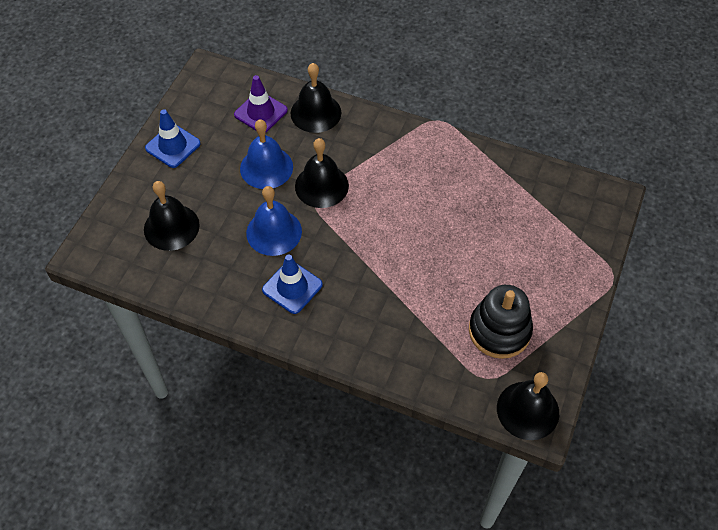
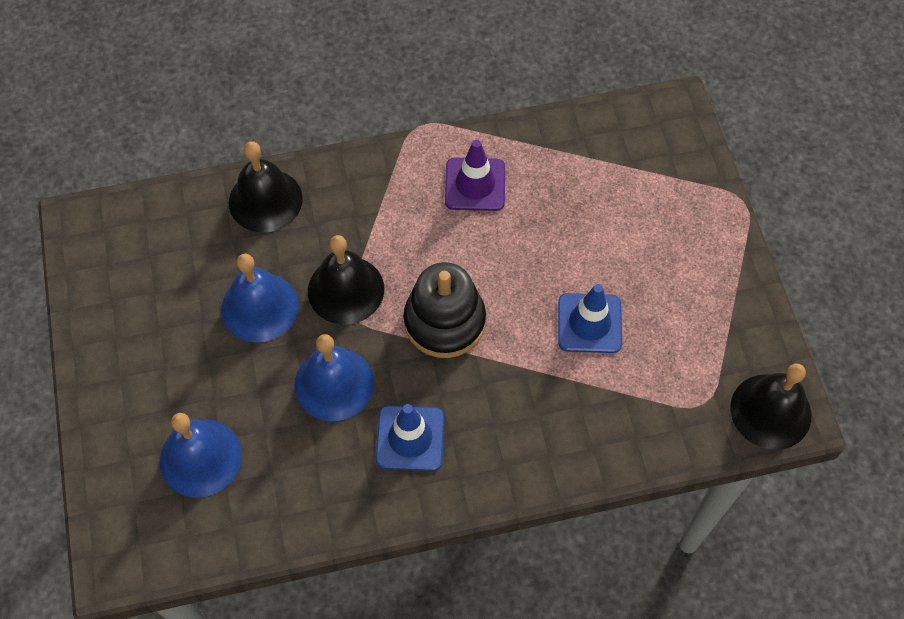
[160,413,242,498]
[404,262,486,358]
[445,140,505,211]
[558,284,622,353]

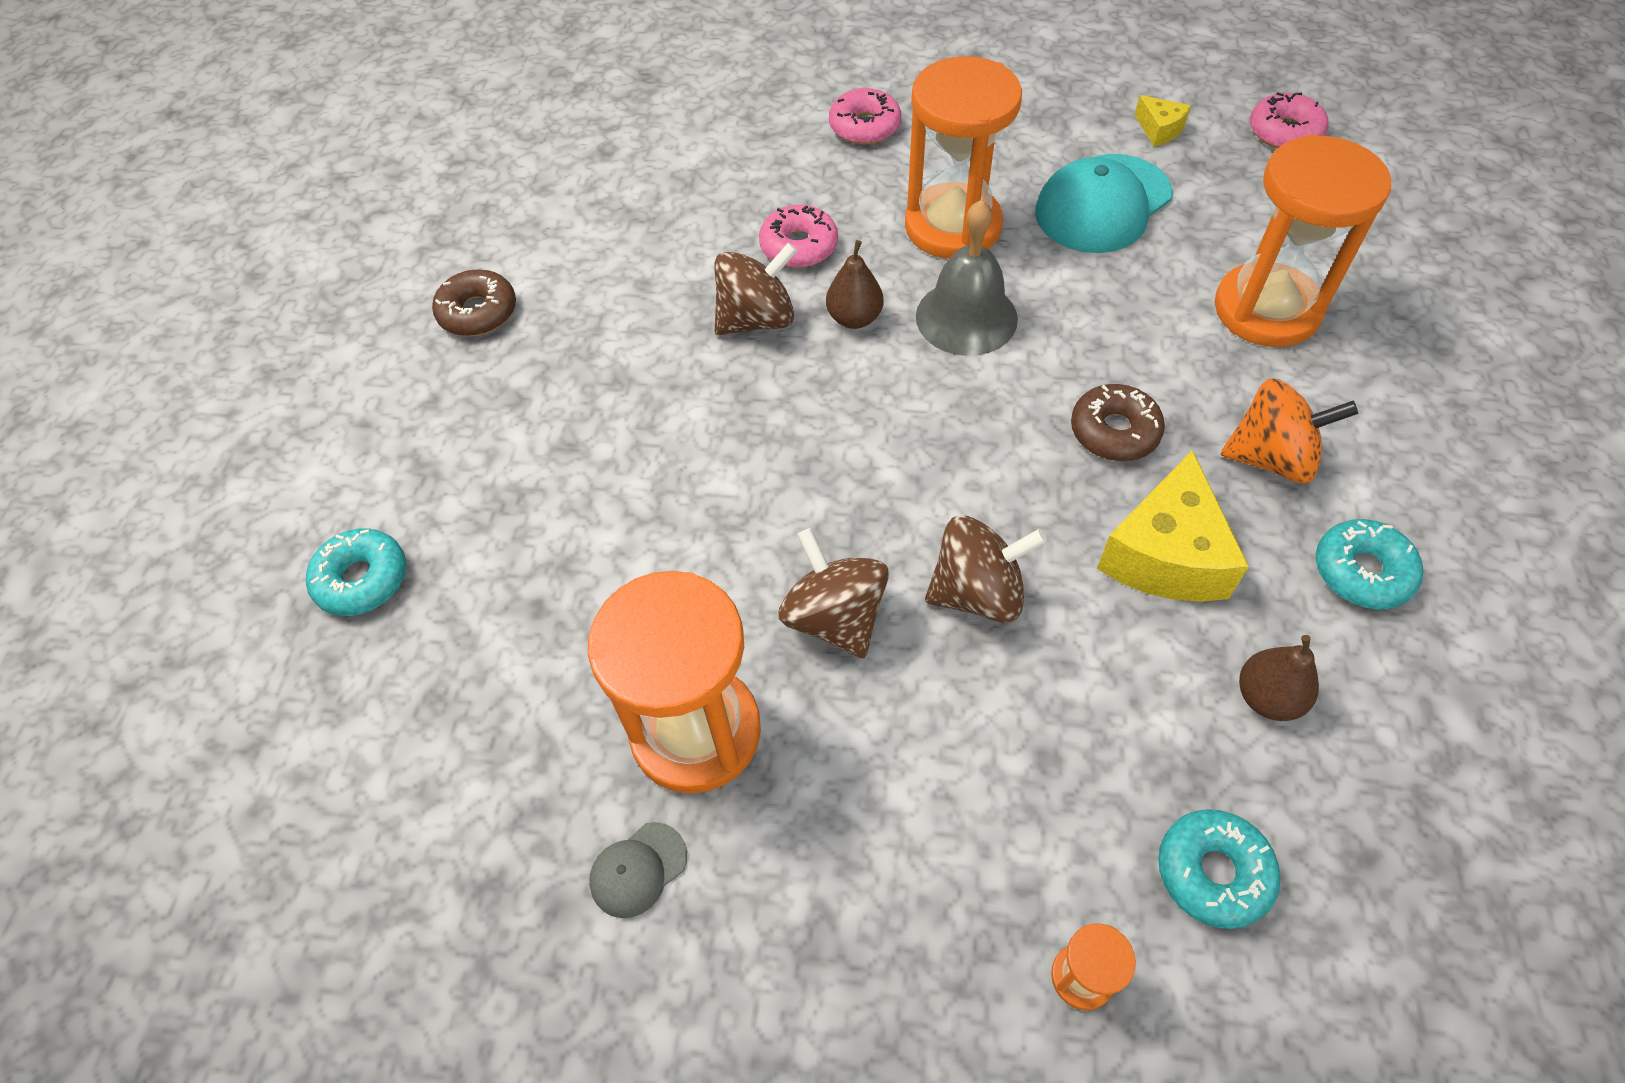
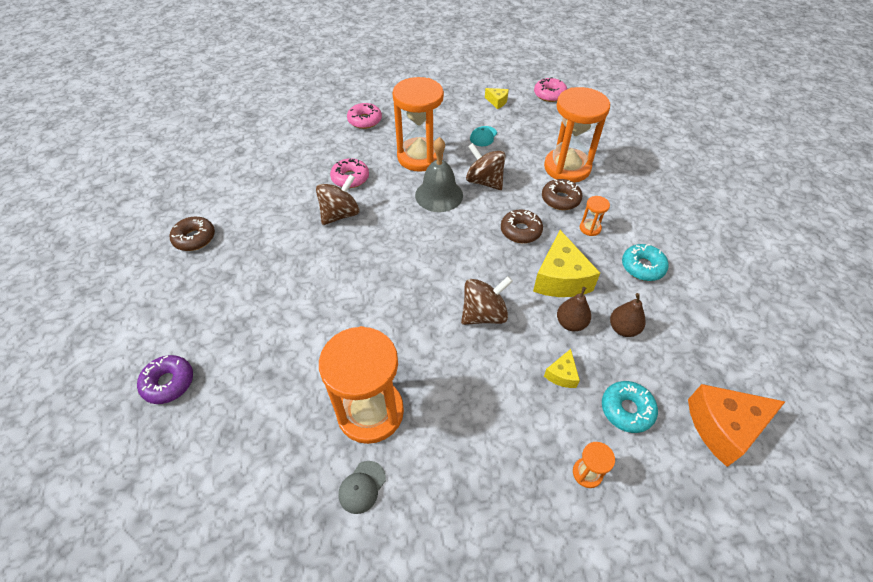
[137,355,193,404]
[466,143,506,190]
[470,126,497,146]
[542,179,582,210]
[544,349,580,388]
[557,287,591,331]
[580,196,610,236]
[688,384,785,467]

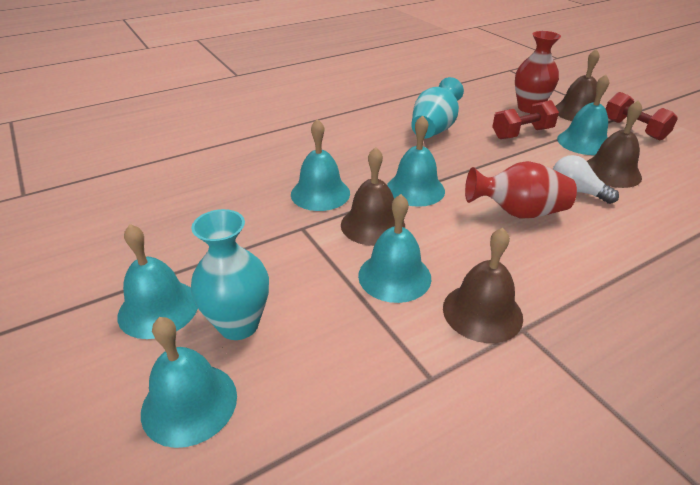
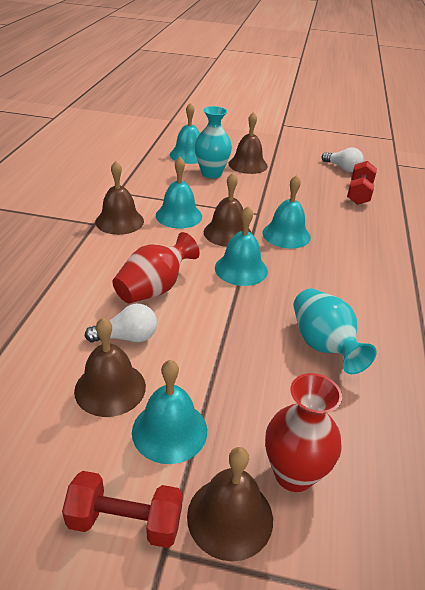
[228,112,268,174]
[322,147,364,172]
[347,161,377,205]

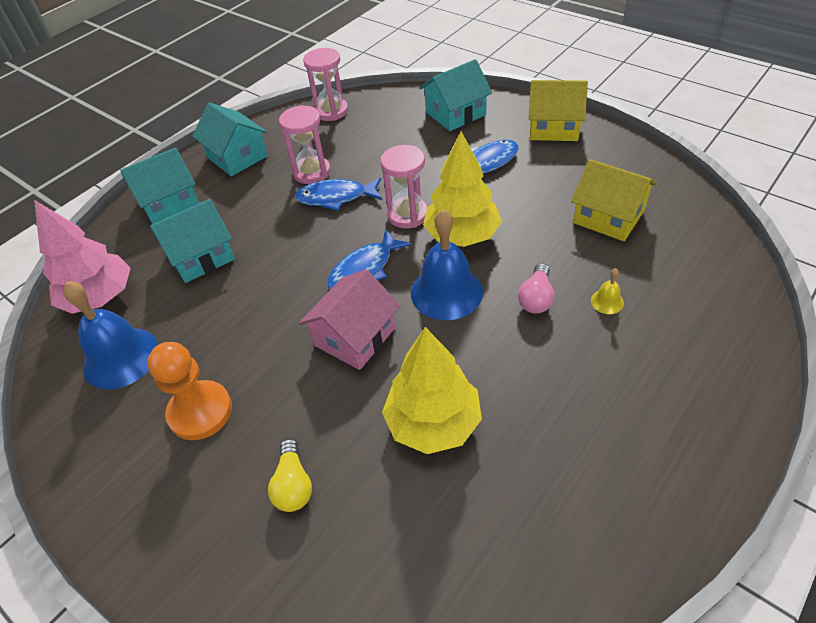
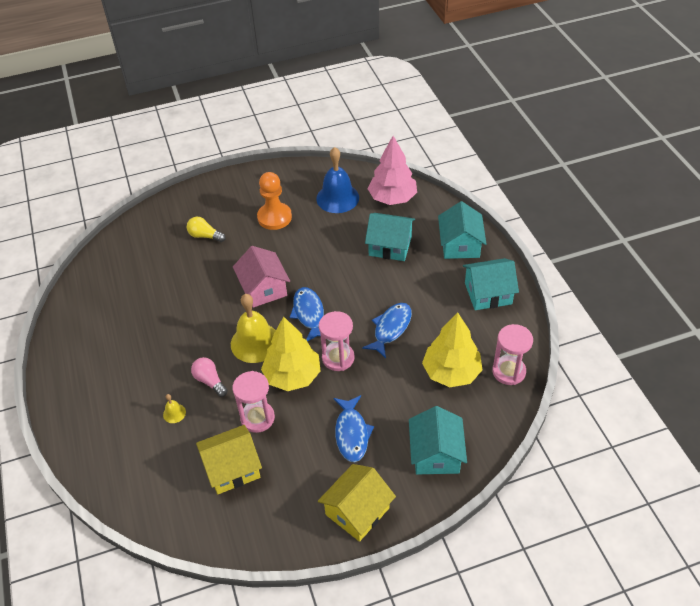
[231,294,276,363]
[233,371,275,433]
[365,213,415,261]
[422,312,482,387]

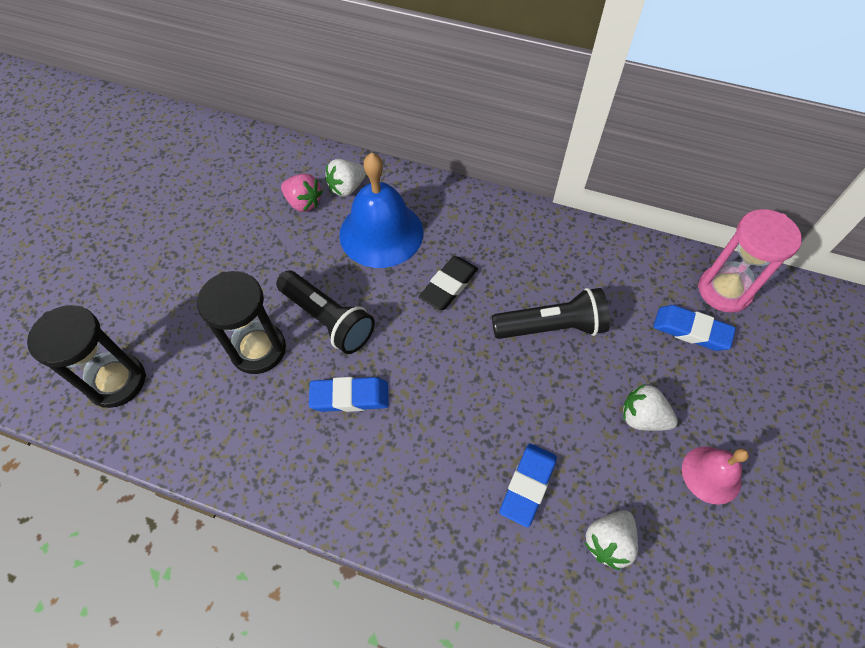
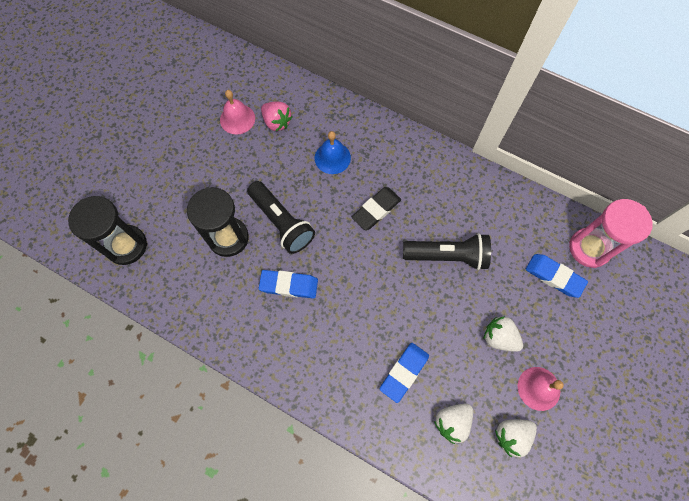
[220,90,255,135]
[315,131,351,174]
[495,419,537,457]

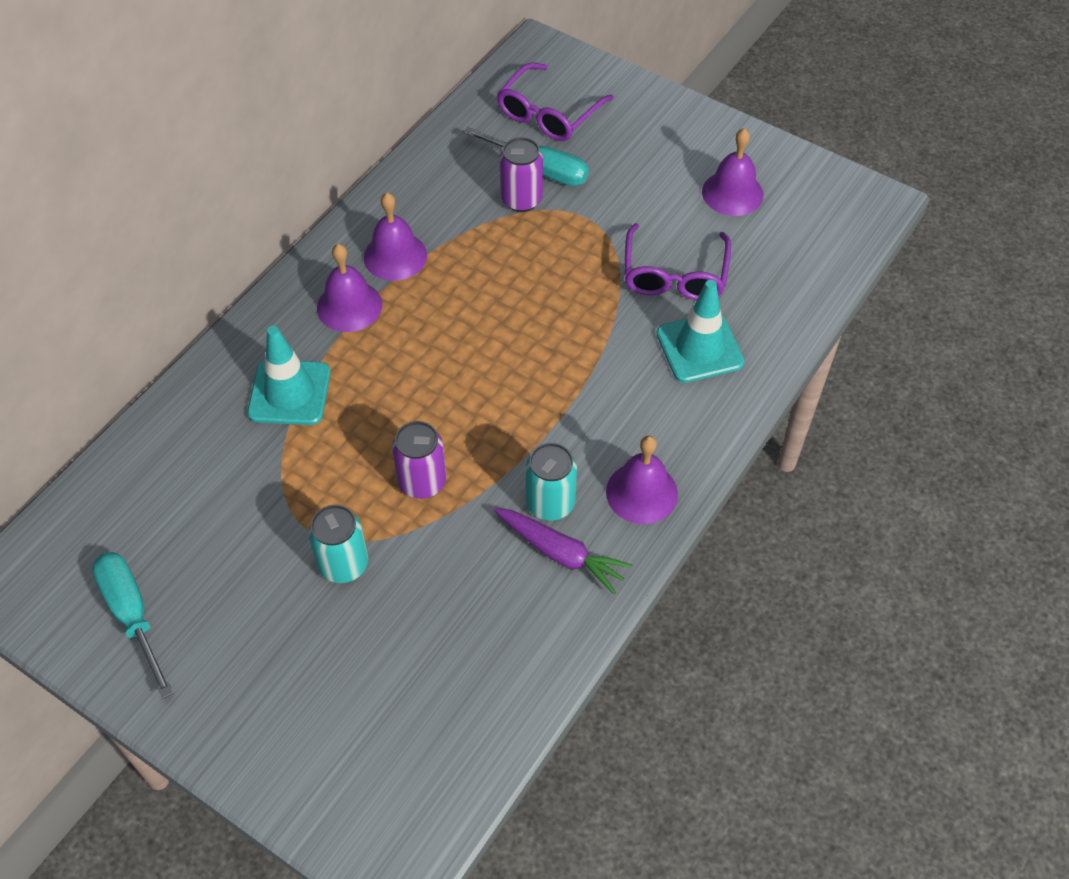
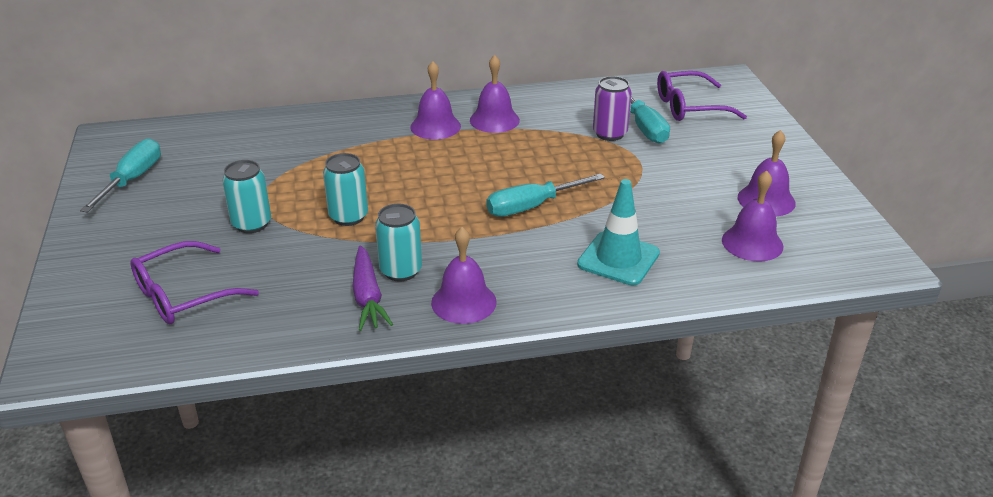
[130,241,259,324]
[323,153,368,226]
[486,173,605,217]
[722,170,784,262]
[247,326,331,425] (first image)

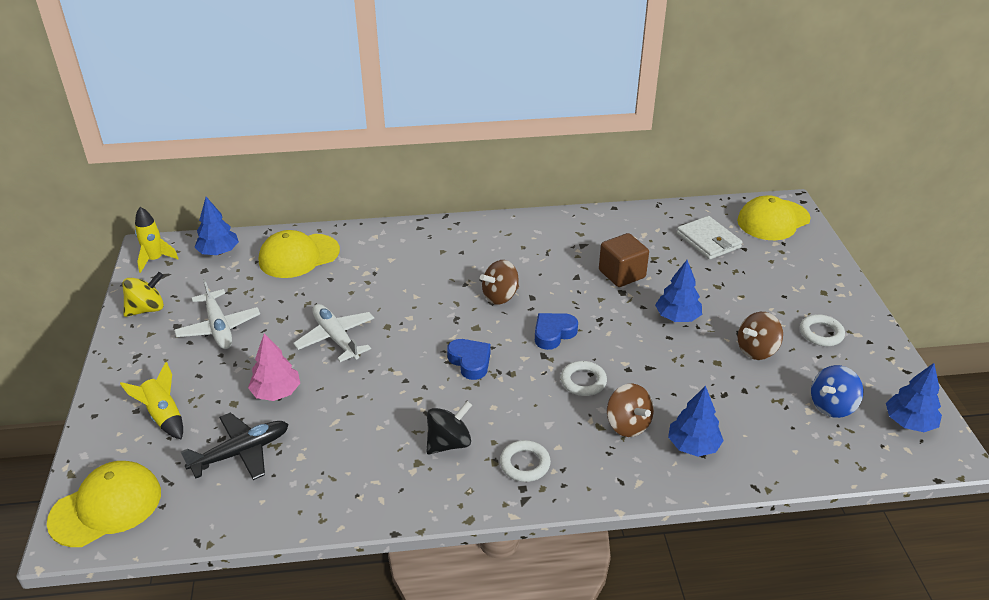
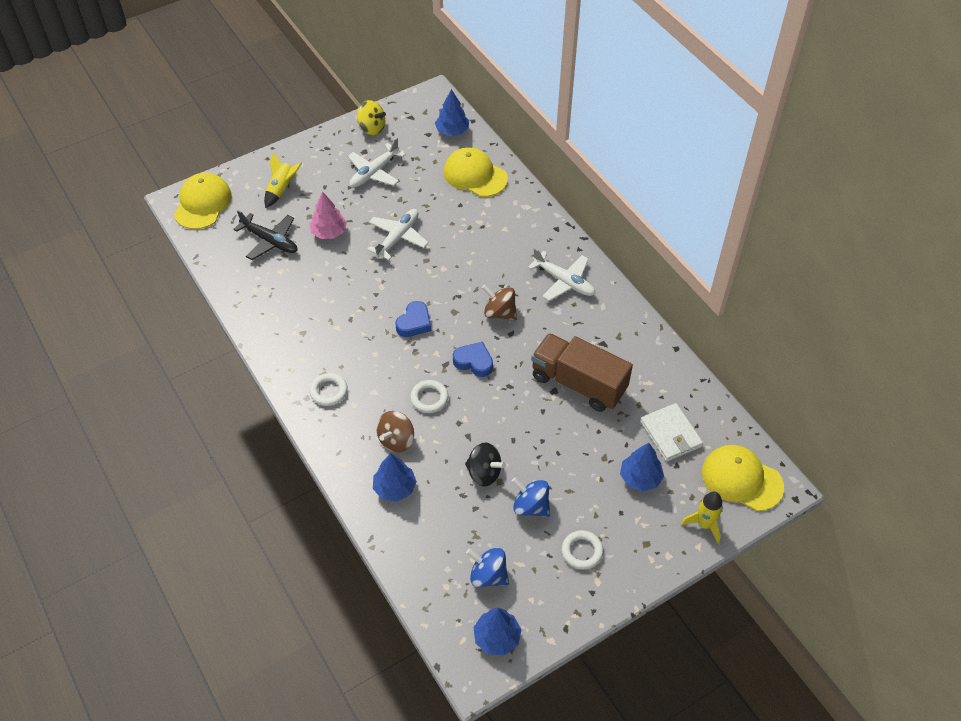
[174,173,232,229]
[465,443,506,487]
[512,477,550,517]
[528,248,595,301]
[531,333,633,412]
[620,443,664,492]
[640,403,703,462]
[681,492,723,543]

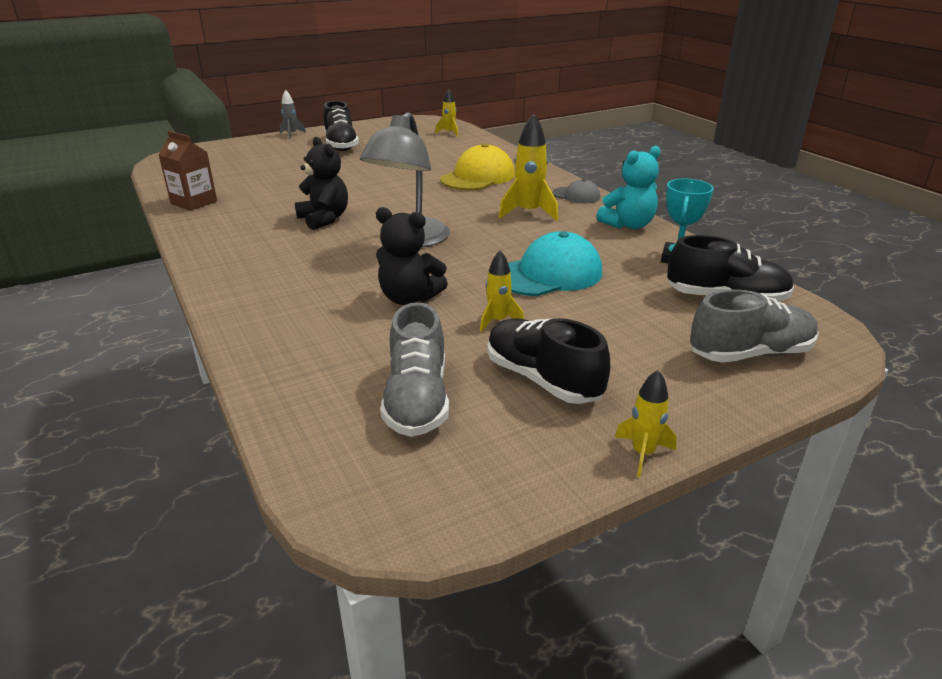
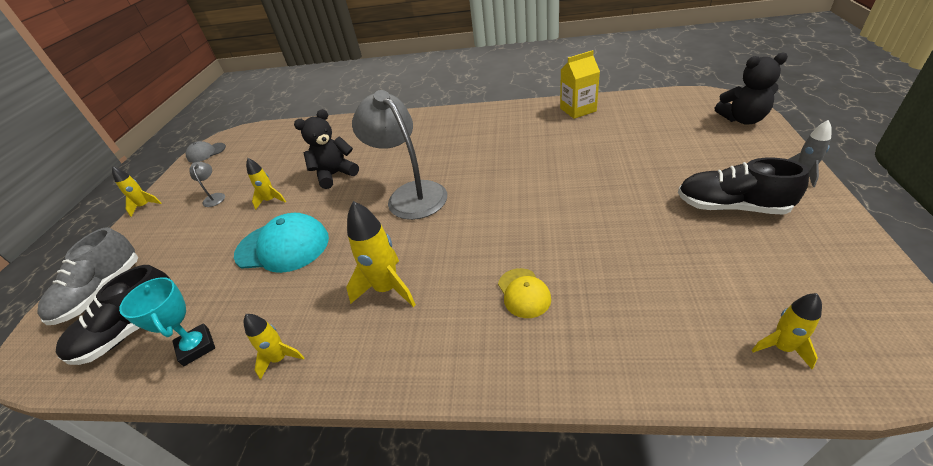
[186,141,226,163]
[189,162,225,207]
[234,213,329,273]
[244,314,305,380]
[498,268,551,318]
[560,50,600,119]
[715,52,788,125]
[380,302,449,437] (first image)

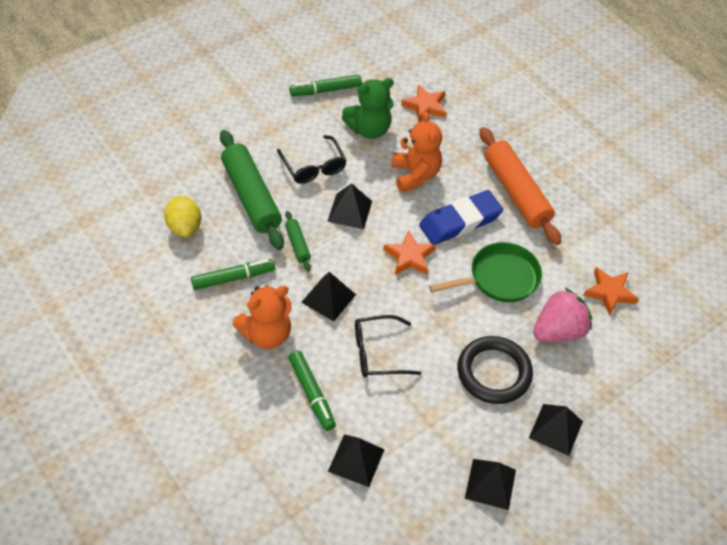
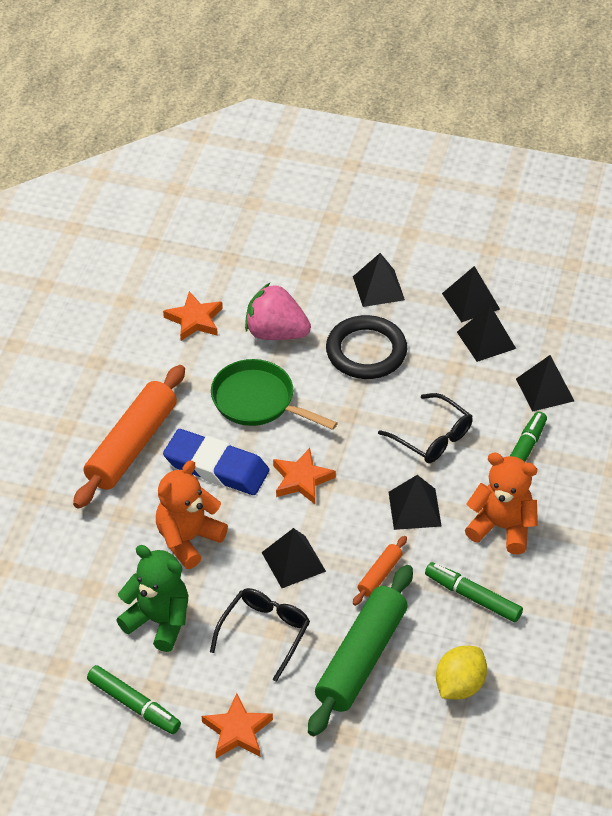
[202,693,273,758]
[353,536,407,606]
[457,305,516,362]

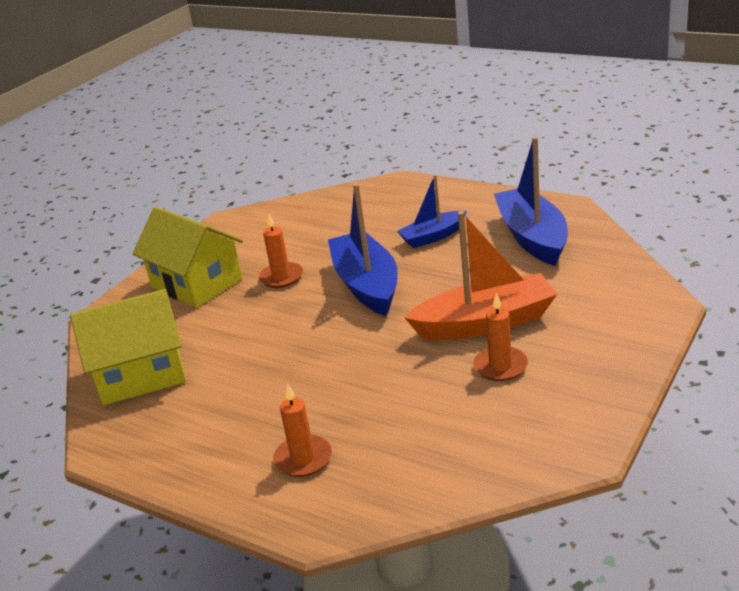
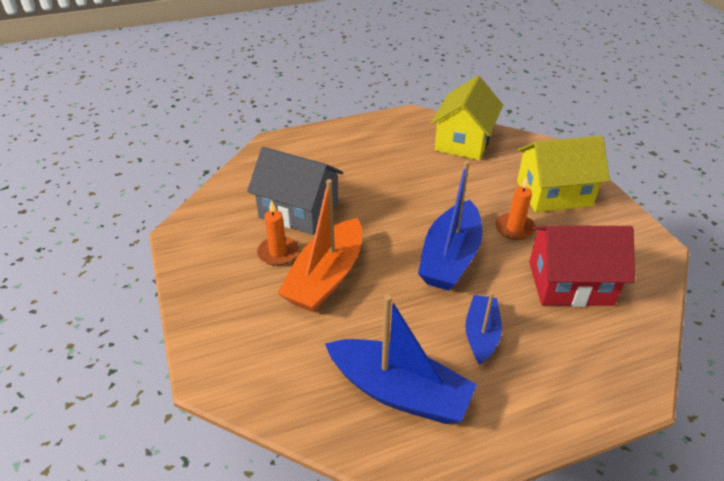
[247,147,343,235]
[418,161,483,291]
[529,225,635,307]
[273,384,332,477] (first image)

